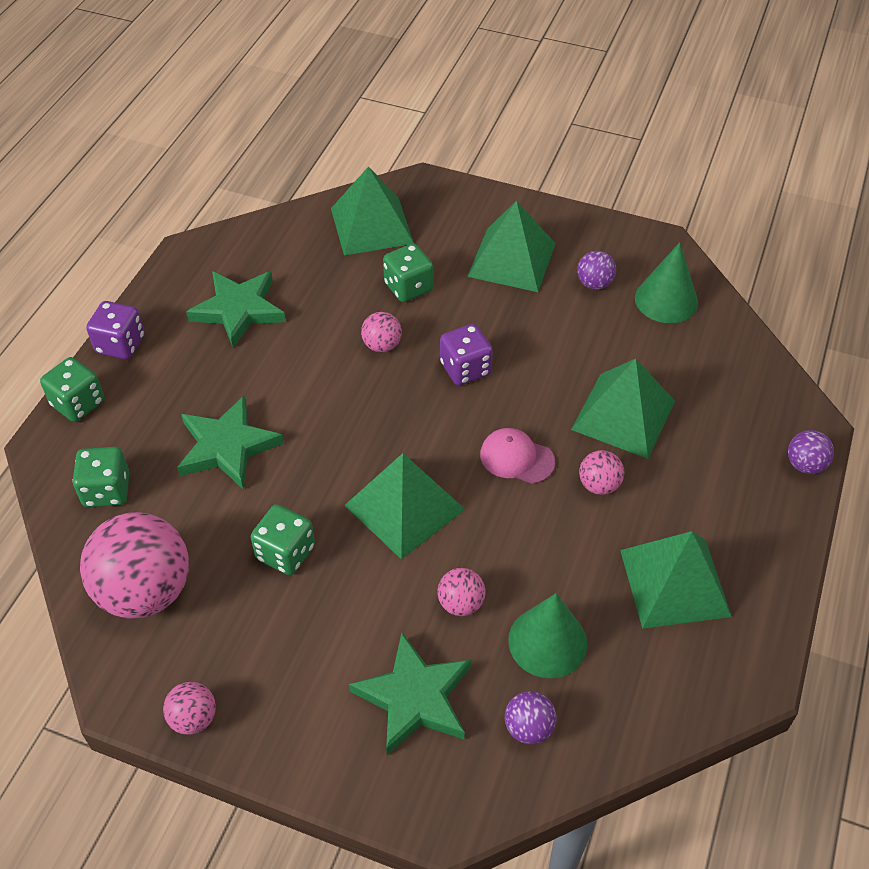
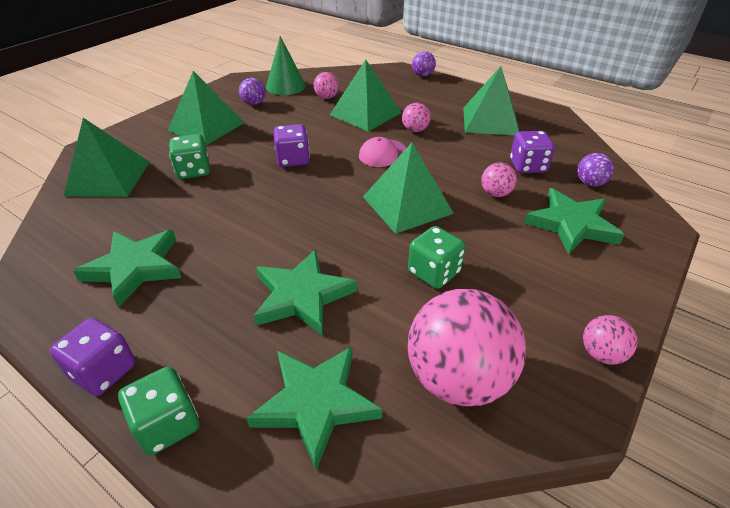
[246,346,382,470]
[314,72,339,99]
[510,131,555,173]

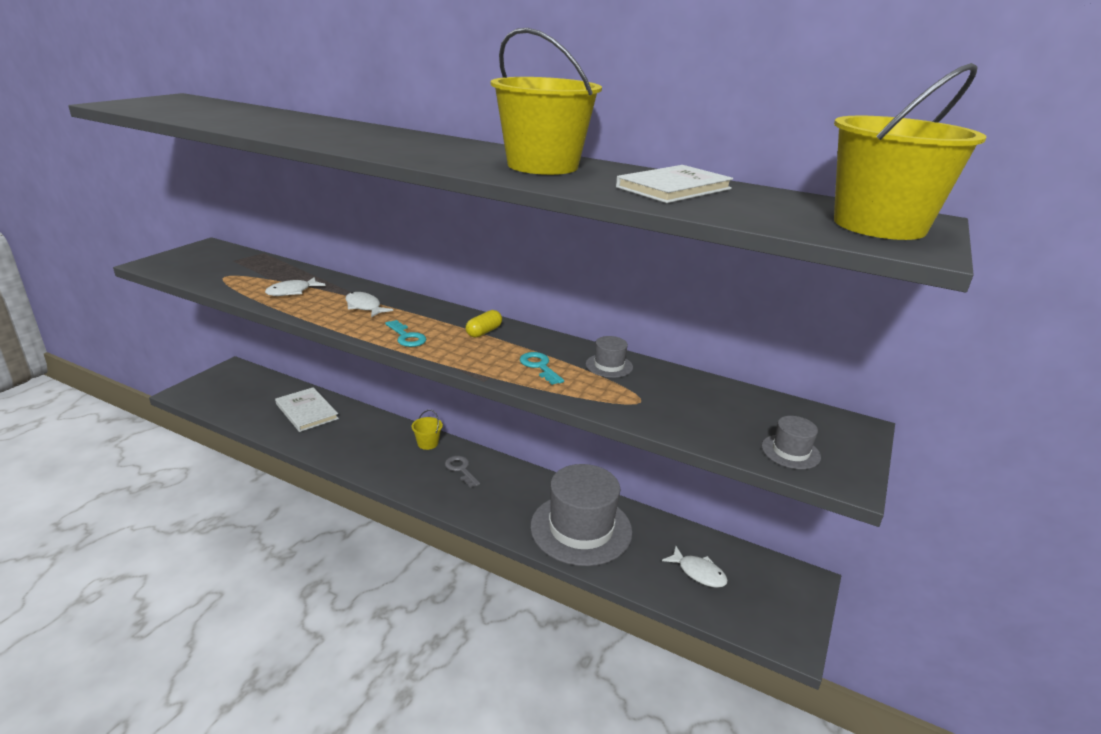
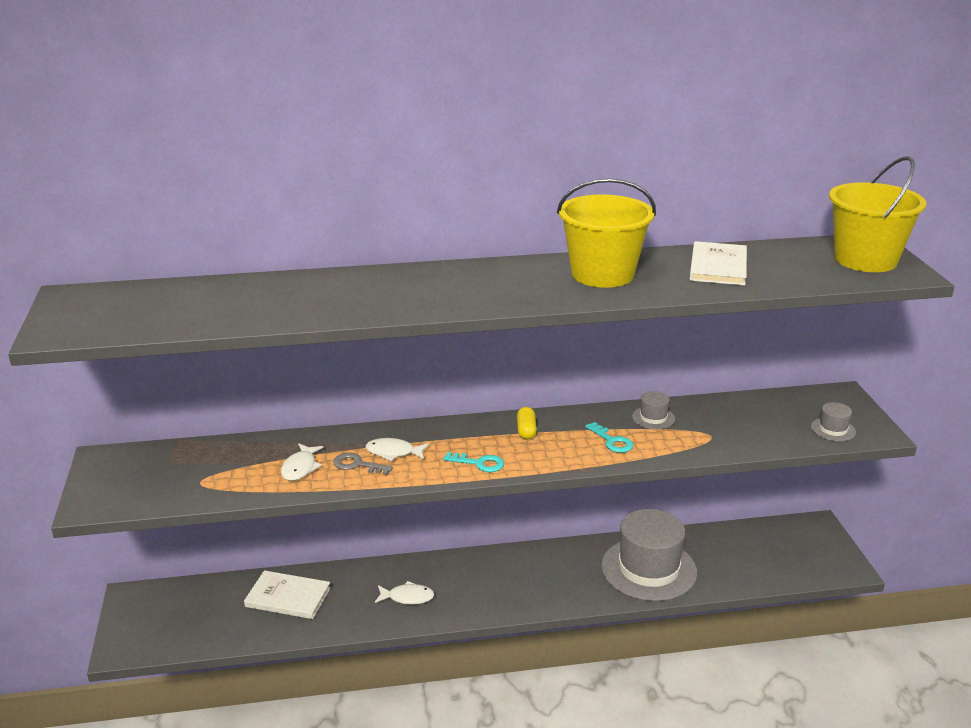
[333,453,393,475]
[375,581,434,605]
[585,422,633,453]
[412,410,443,450] (first image)

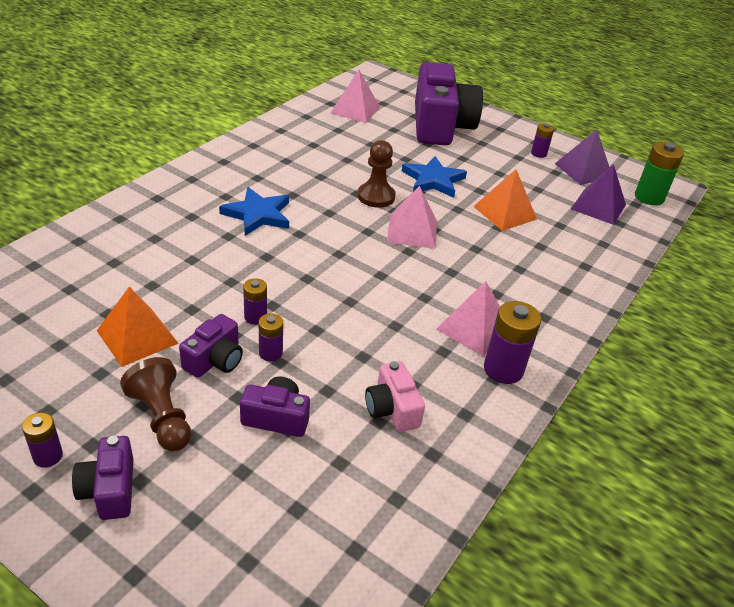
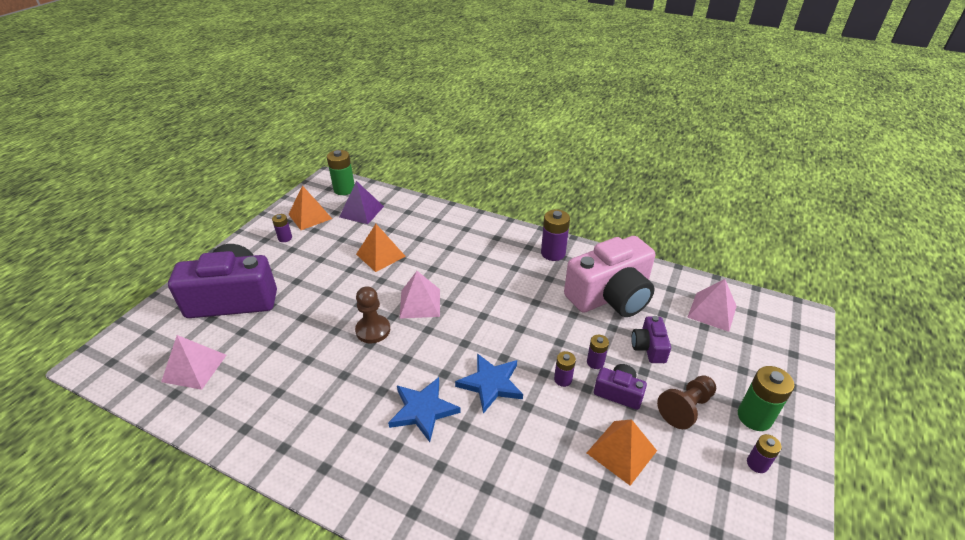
[288,185,332,230]
[455,353,523,414]
[564,236,655,317]
[687,279,737,332]
[738,366,795,431]

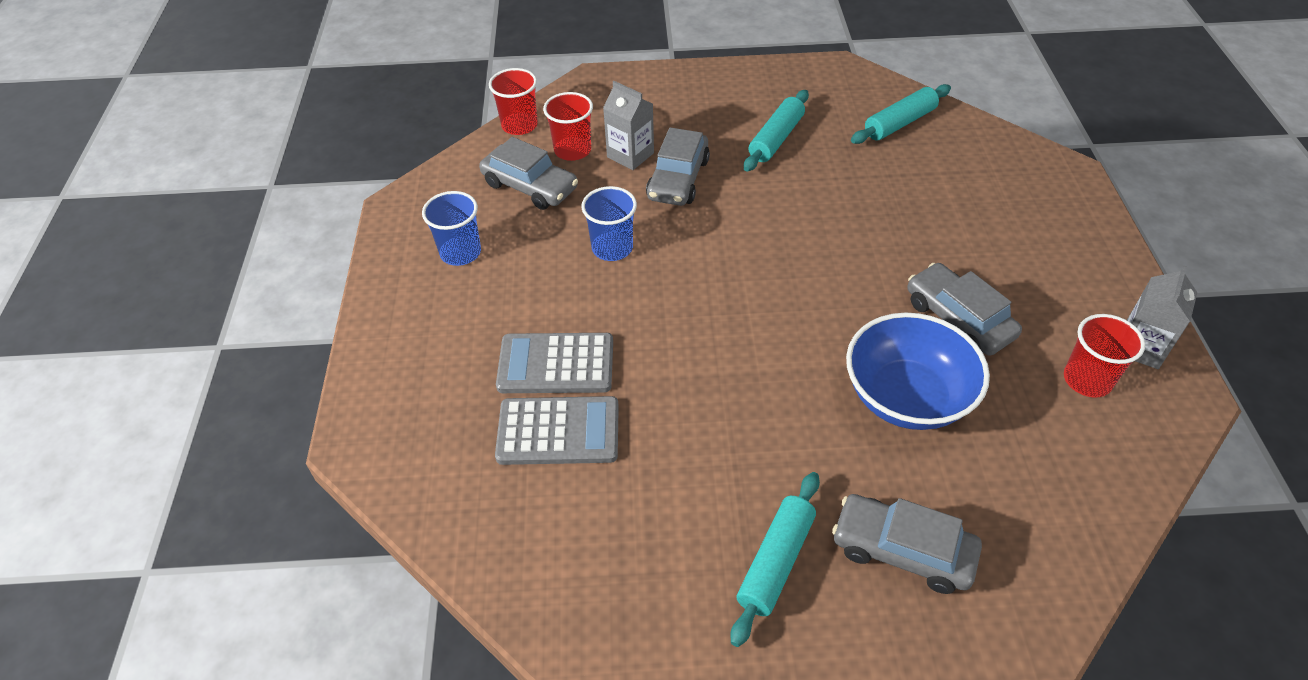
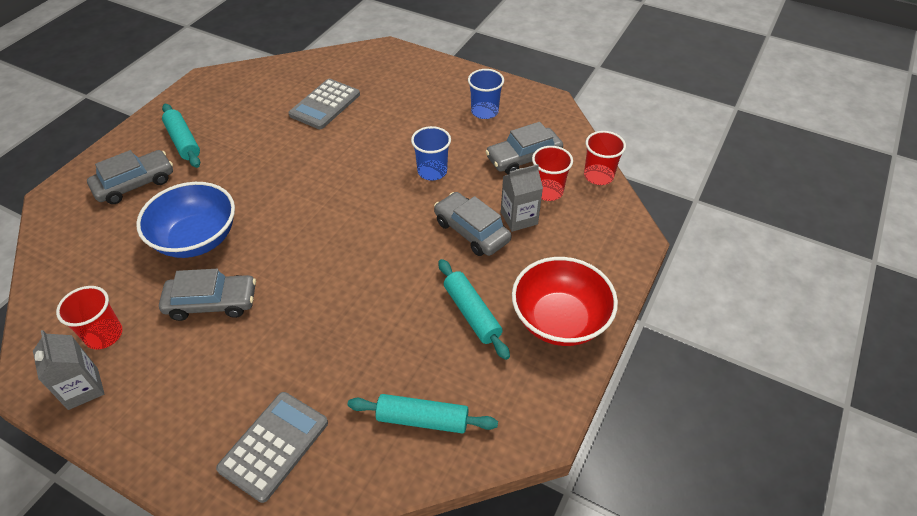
[216,392,328,503]
[348,394,498,434]
[512,257,618,346]

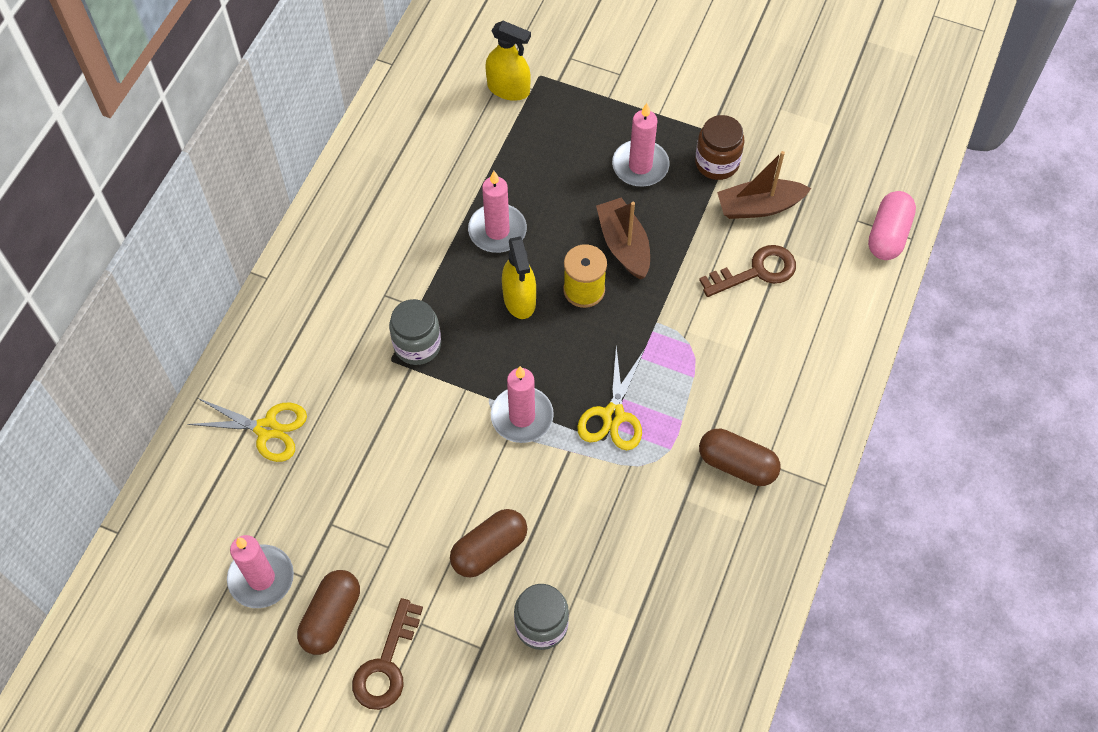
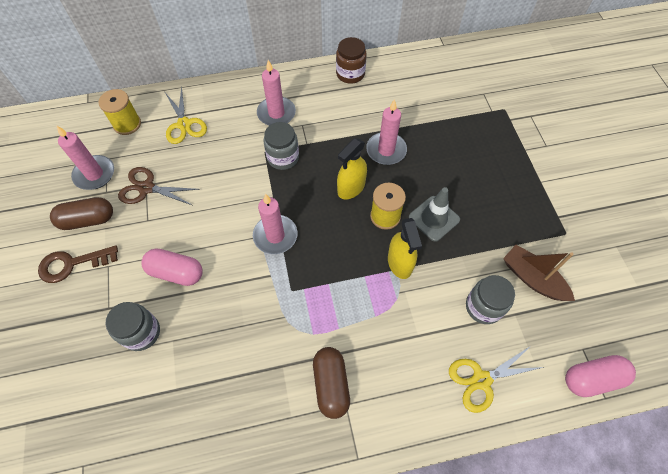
[99,89,141,135]
[118,167,200,205]
[141,249,202,286]
[257,60,296,126]
[336,37,367,84]
[388,218,422,279]
[409,187,460,242]
[449,347,544,413]
[466,275,515,324]

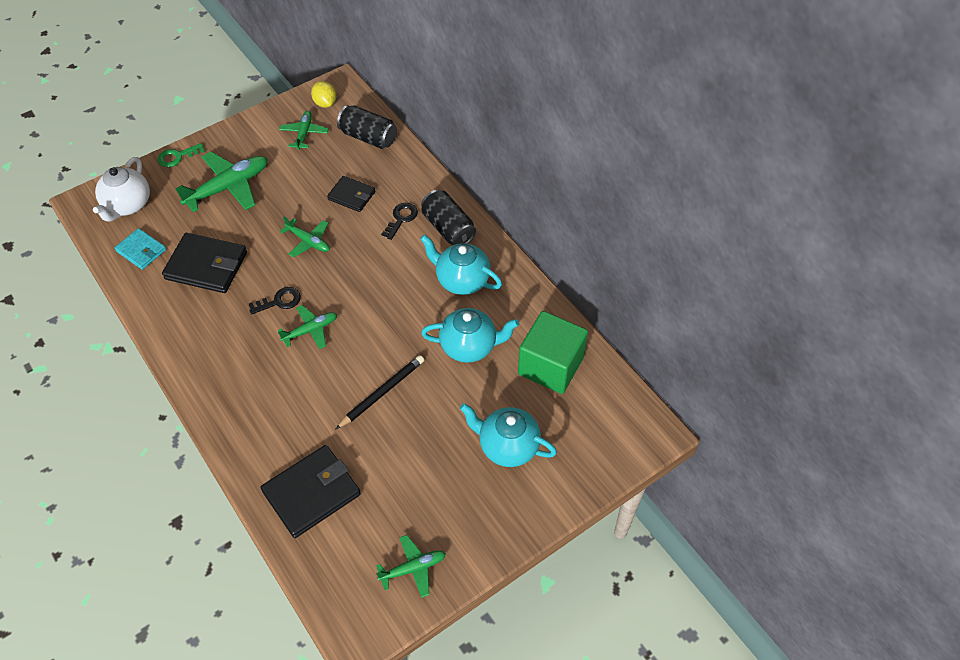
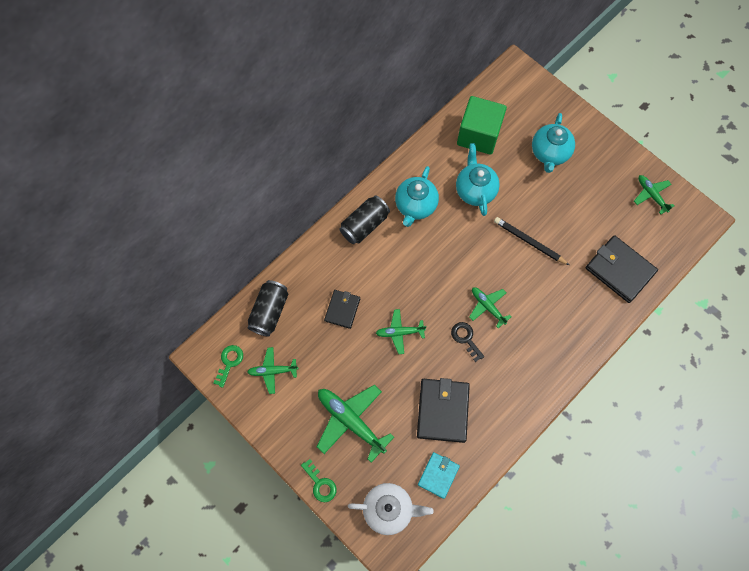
[213,345,243,388]
[376,309,427,354]
[381,203,418,240] (first image)

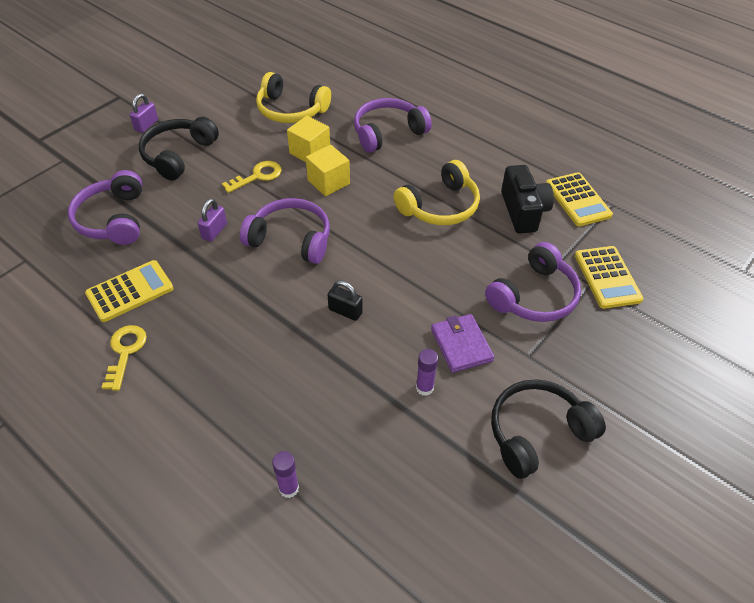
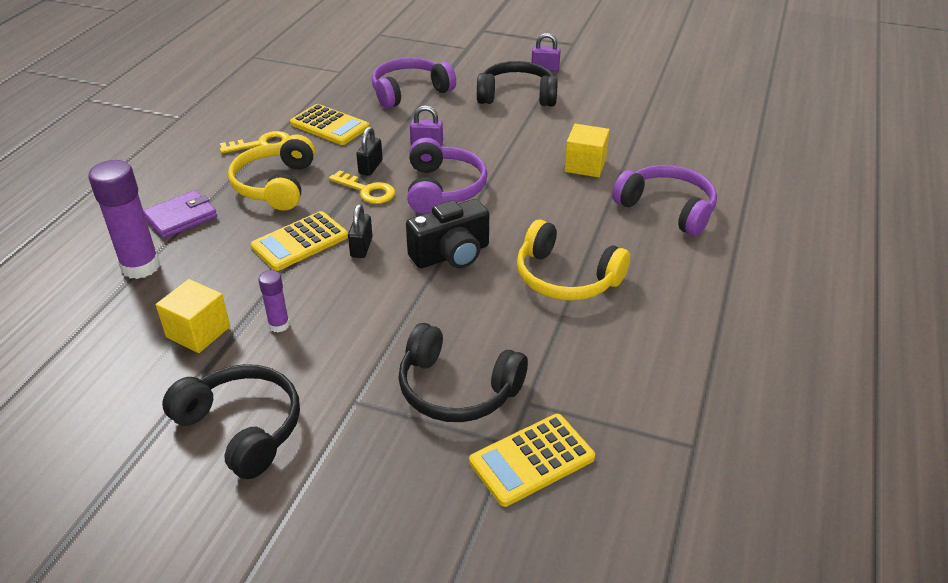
[88,160,160,279]
[143,190,217,239]
[156,279,230,353]
[228,134,315,211]
[251,211,348,271]
[329,170,395,204]
[356,127,383,176]
[398,323,528,422]
[406,199,489,268]

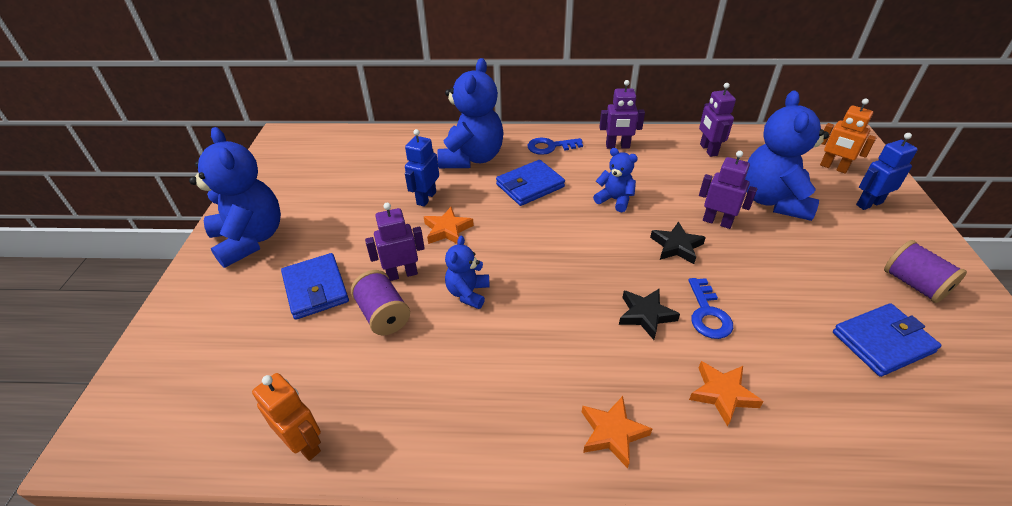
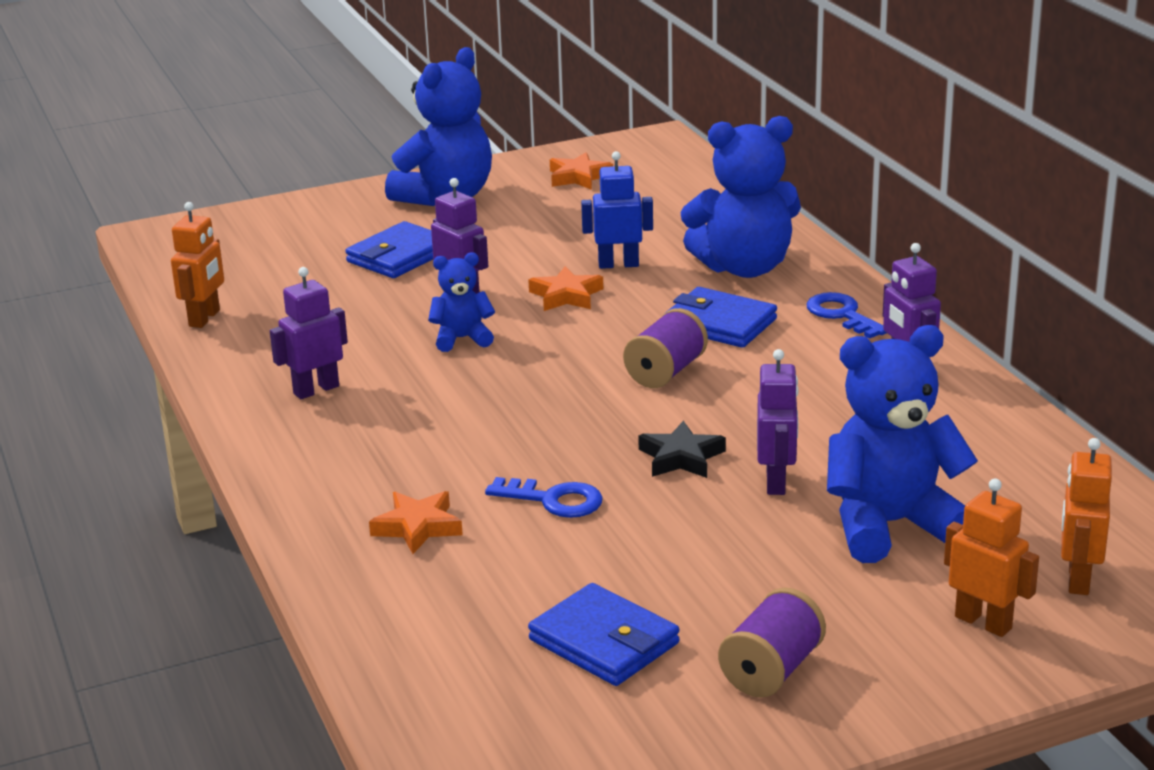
[270,267,348,399]
[485,477,603,518]
[550,152,613,190]
[623,308,708,388]
[944,478,1039,637]
[593,148,638,212] (first image)
[619,289,680,340] (first image)

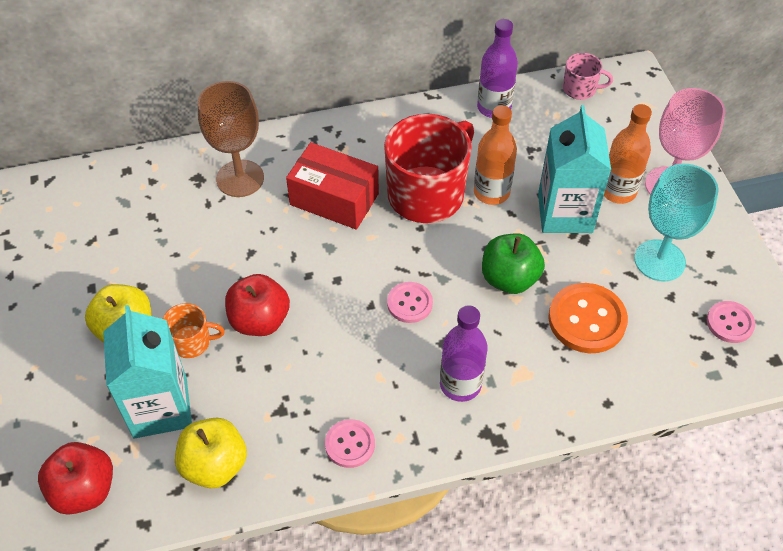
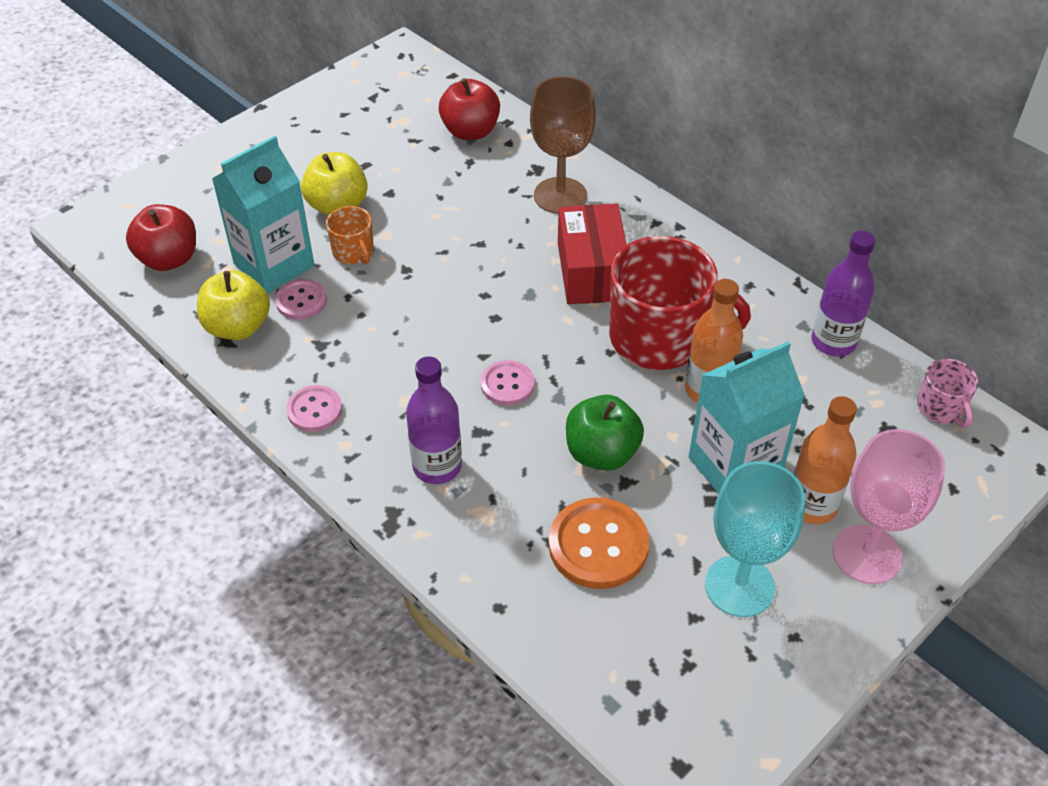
[275,279,327,320]
[439,78,500,140]

